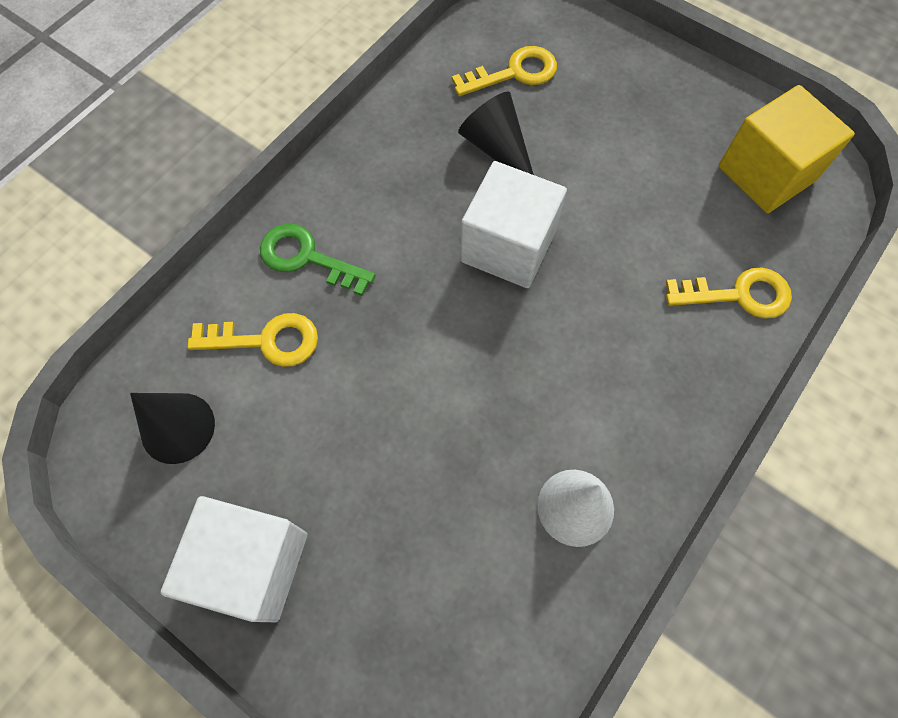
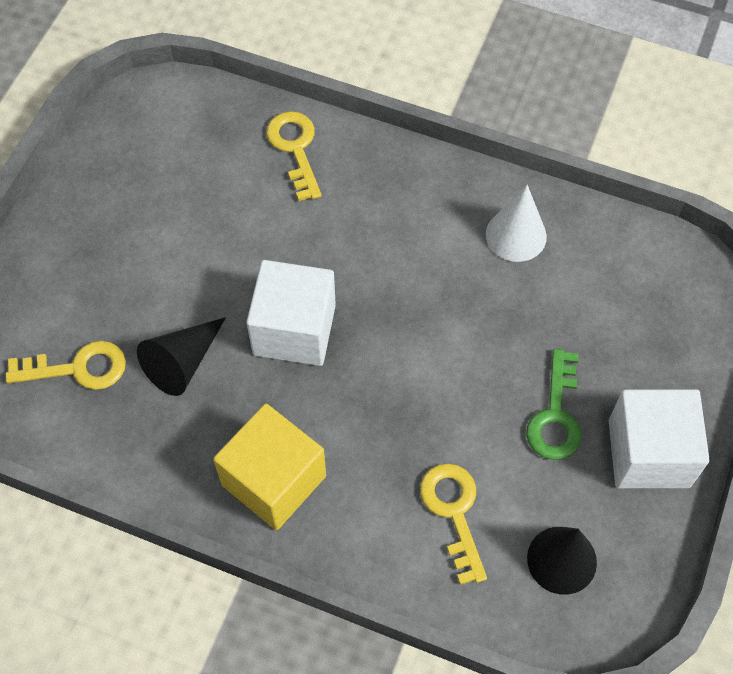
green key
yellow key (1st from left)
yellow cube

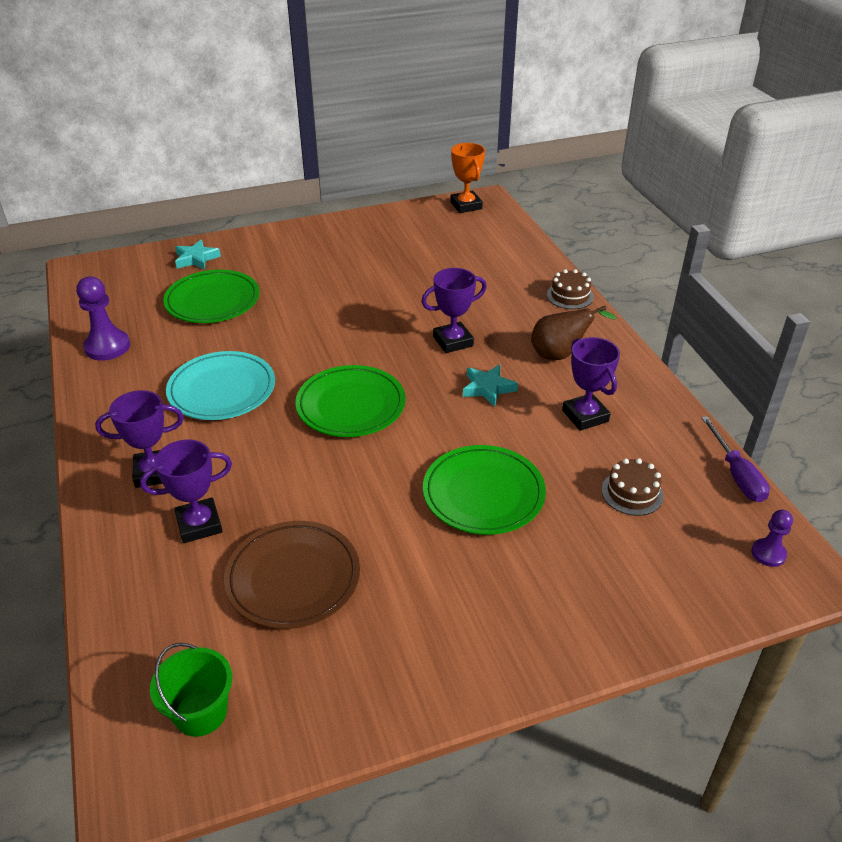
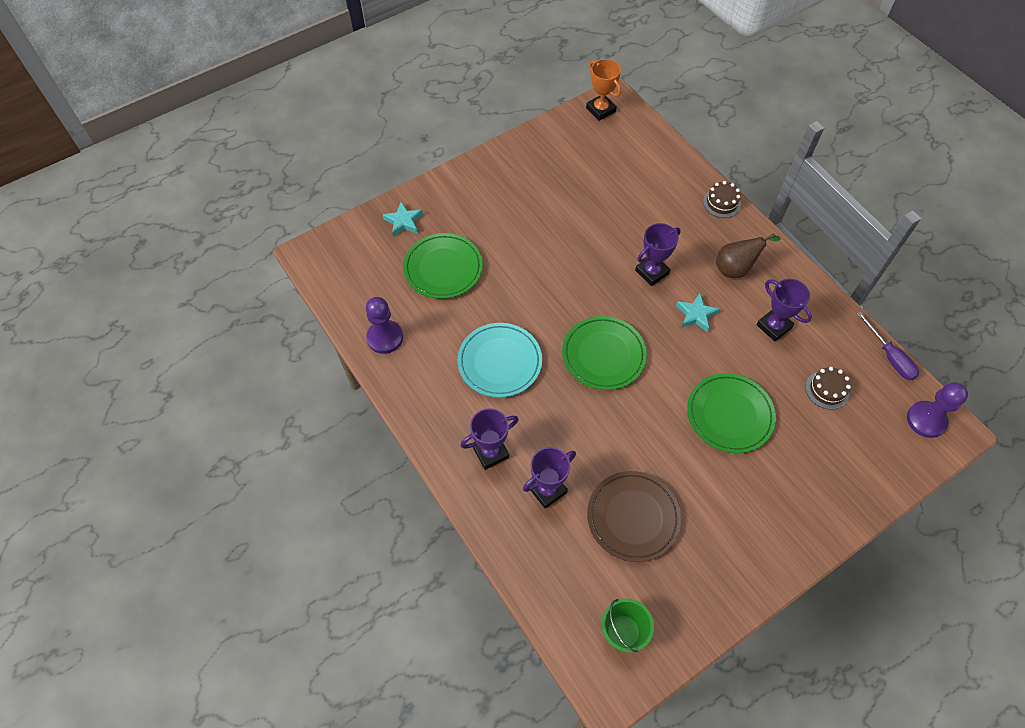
purple pawn (2nd from left)

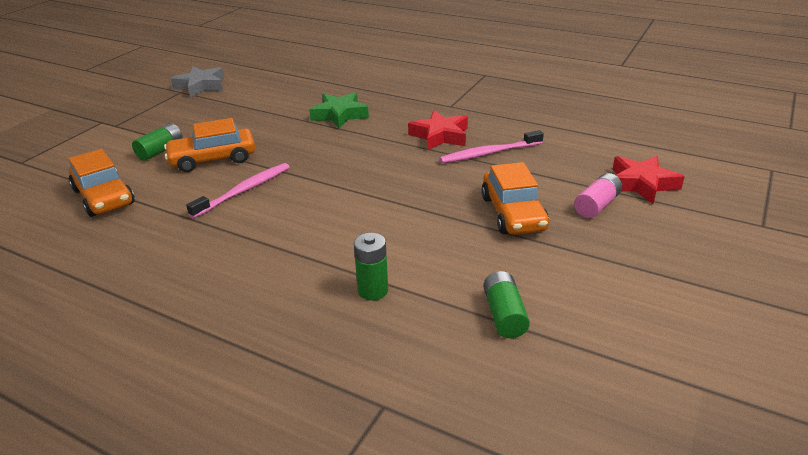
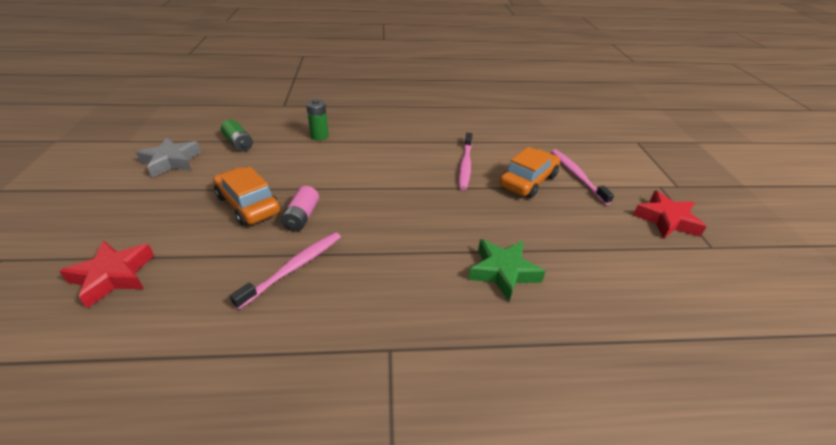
orange car (1st from left in the first image)
pink toothbrush (3rd from left)
grey star
red star (2nd from left)
pink battery

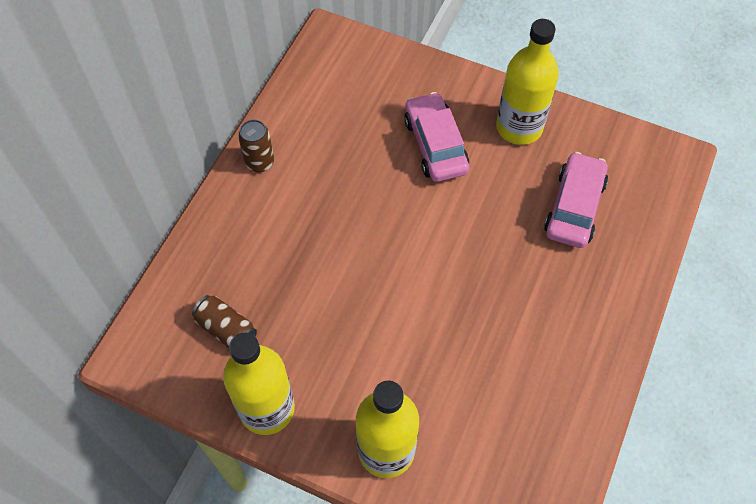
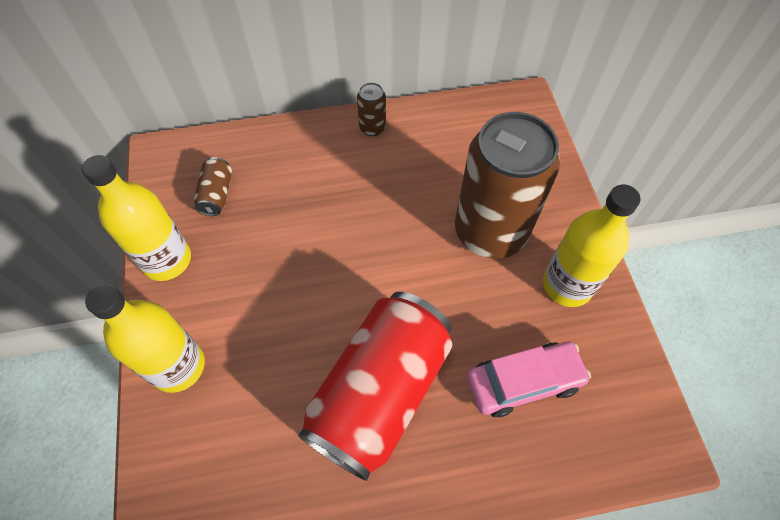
brown can (3rd from left)
red can

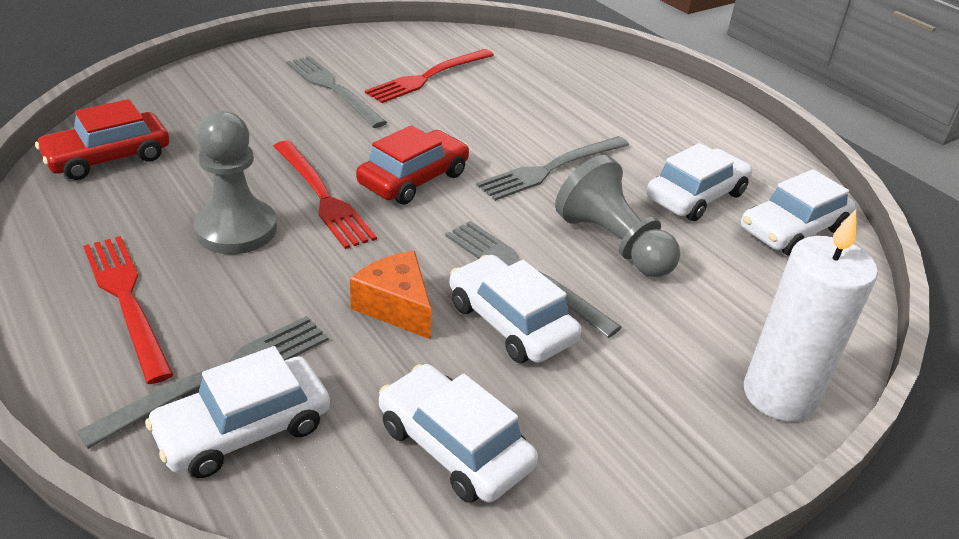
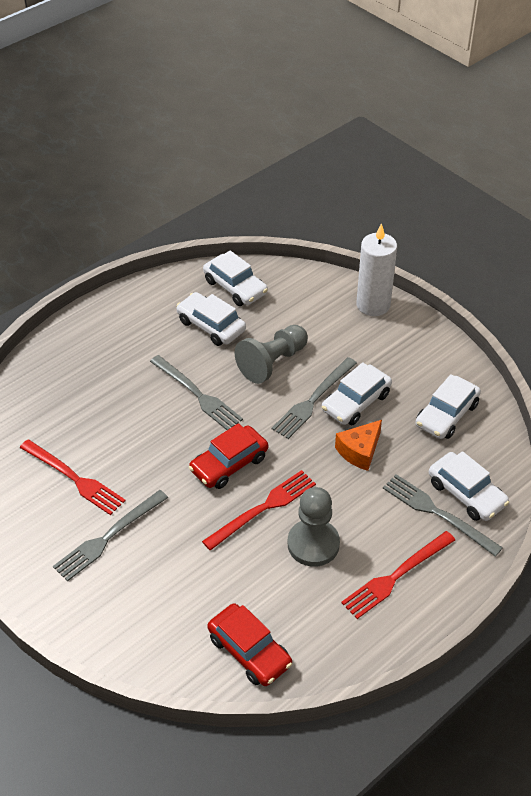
red car (1st from left)

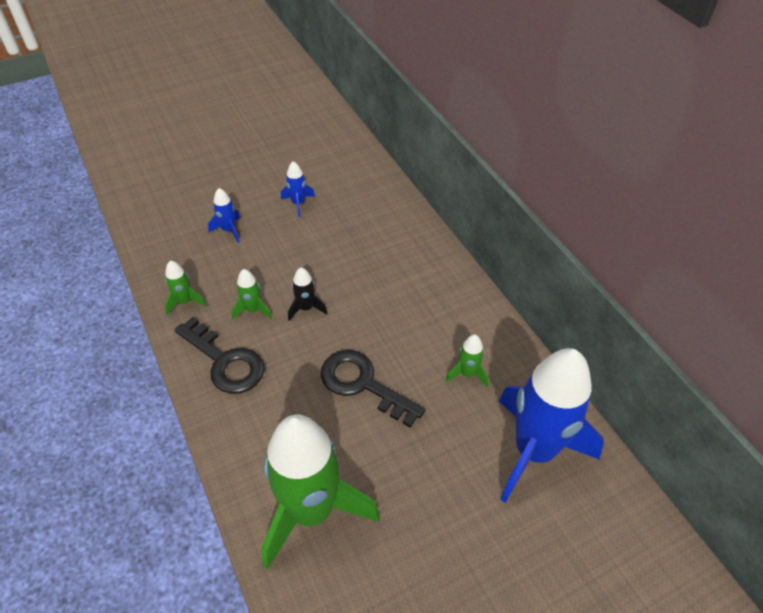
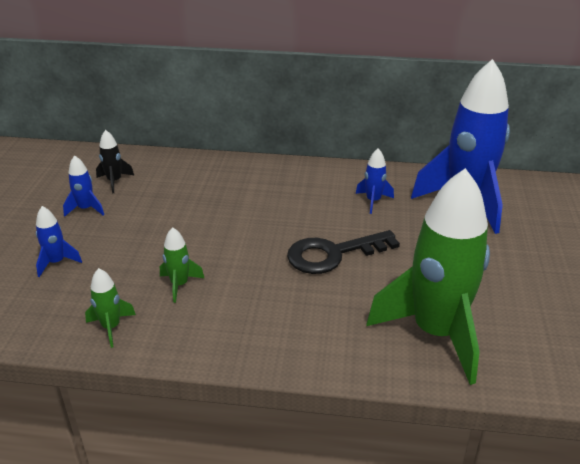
black key (1st from left in the first image)
black rocket
blue rocket (3rd from left)

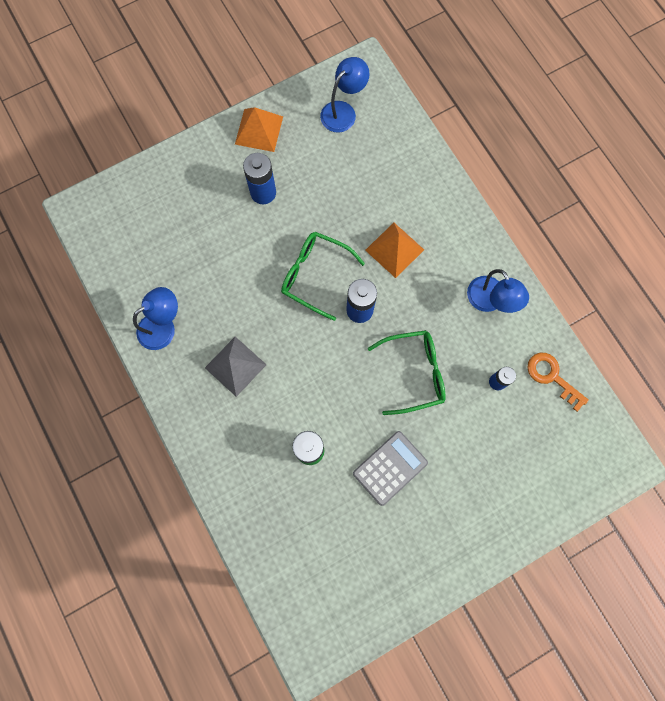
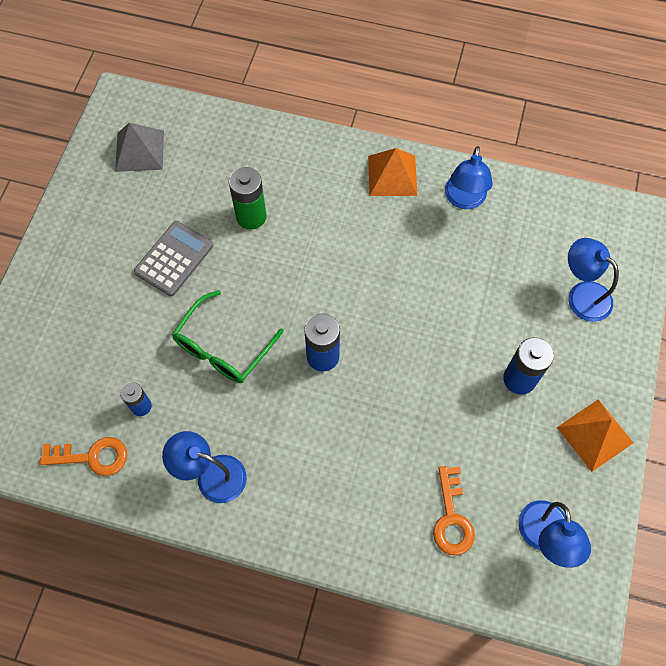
grey pyramid
green glasses (1st from left in the first image)
grey calculator
orange pyramid (1st from left)
orange key (2nd from left)
blue lamp (4th from left)

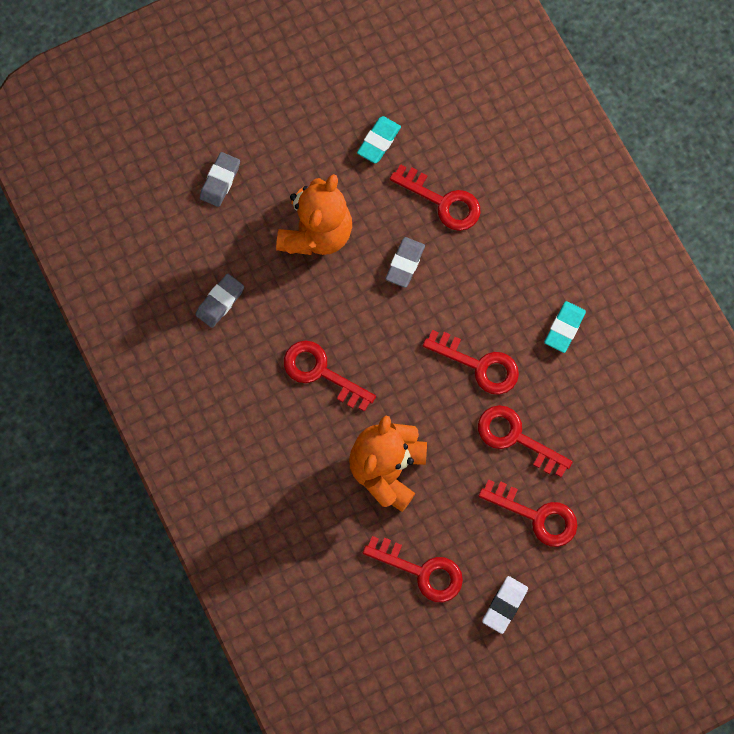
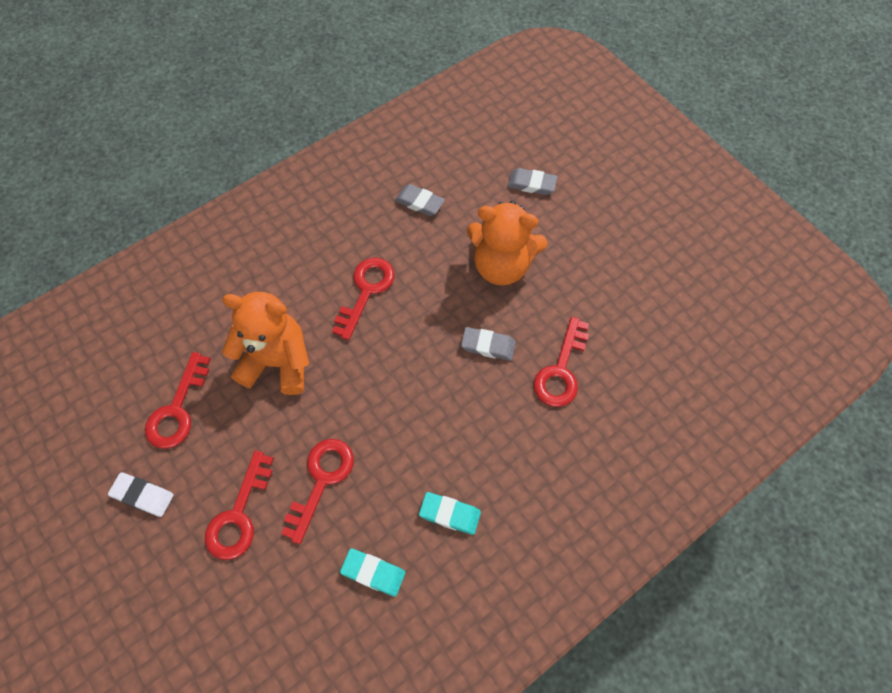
turquoise eraser (1st from left)
red key (4th from left in the first image)

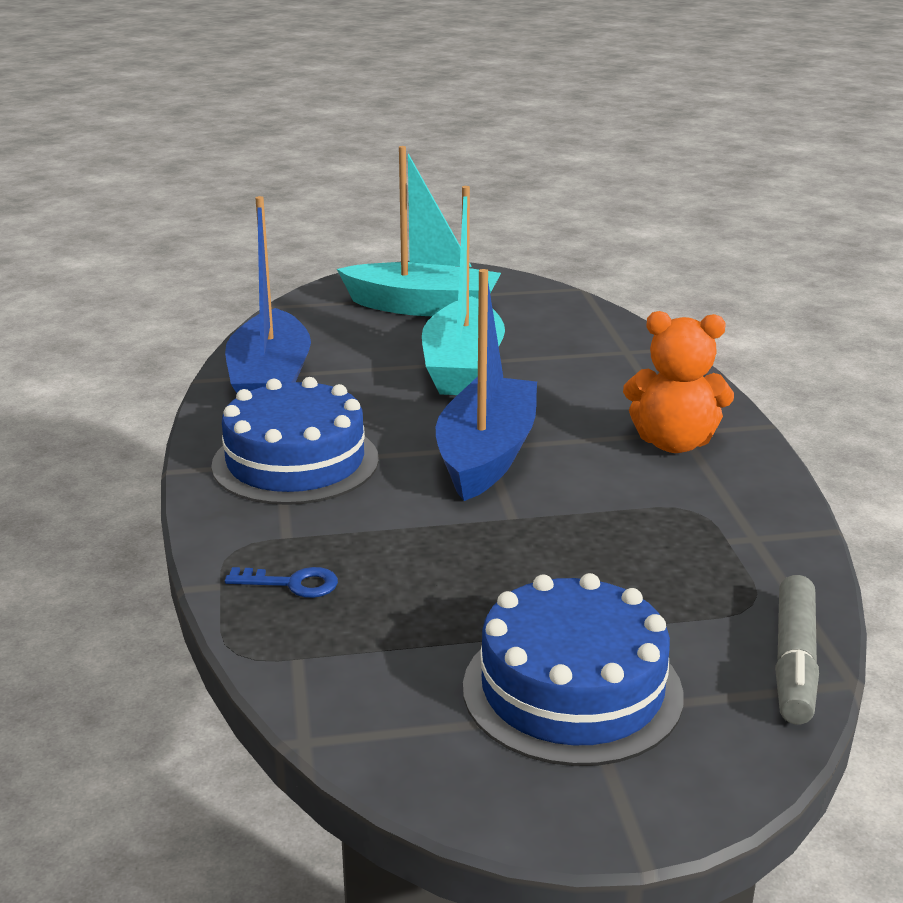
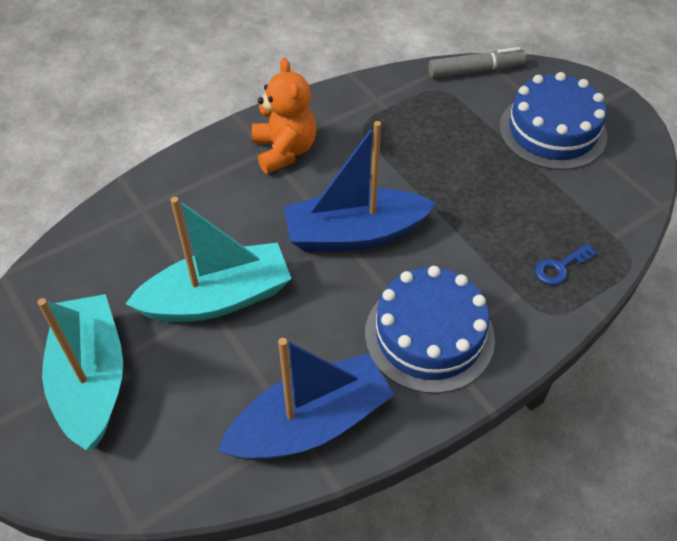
blue key

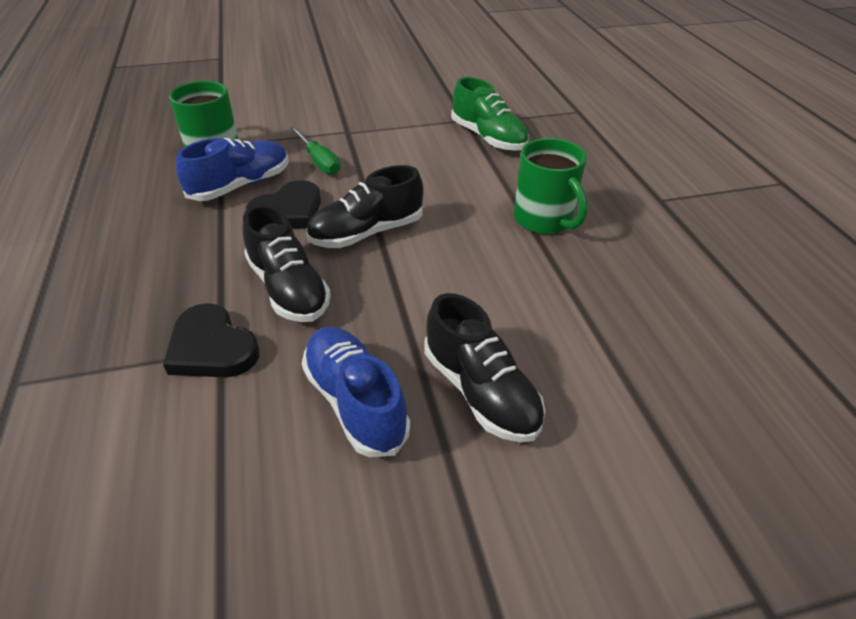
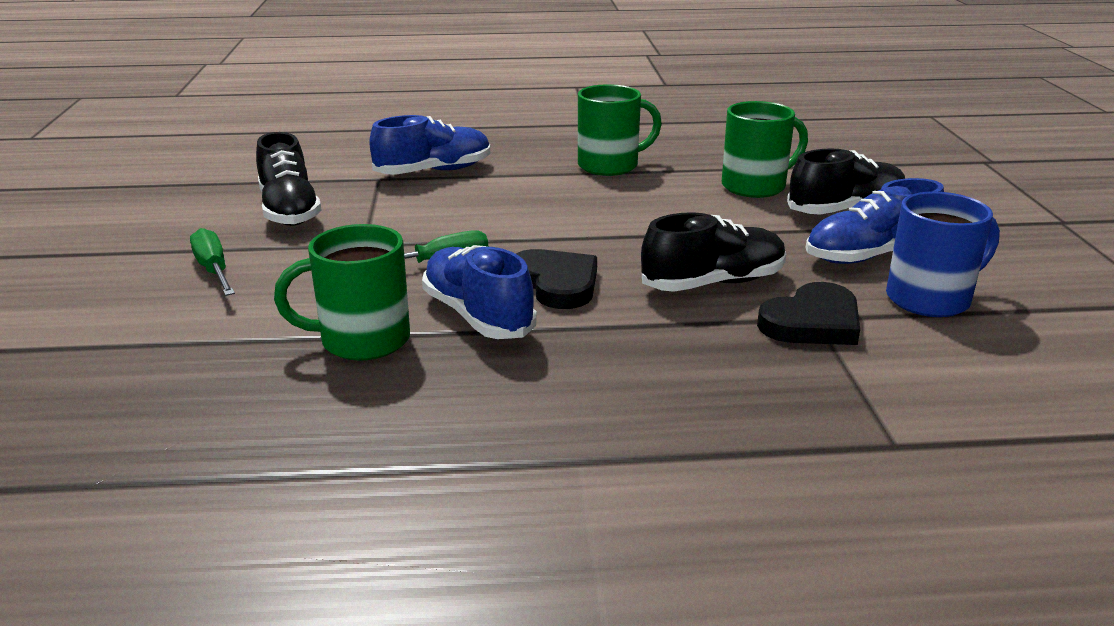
black shoe (1st from left)
blue shoe (1st from left)
green screwdriver (1st from left)
green mug (3rd from left)
blue mug

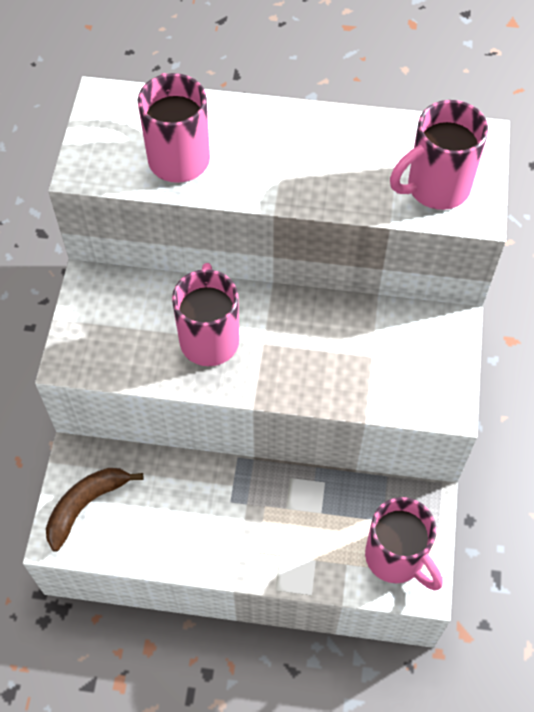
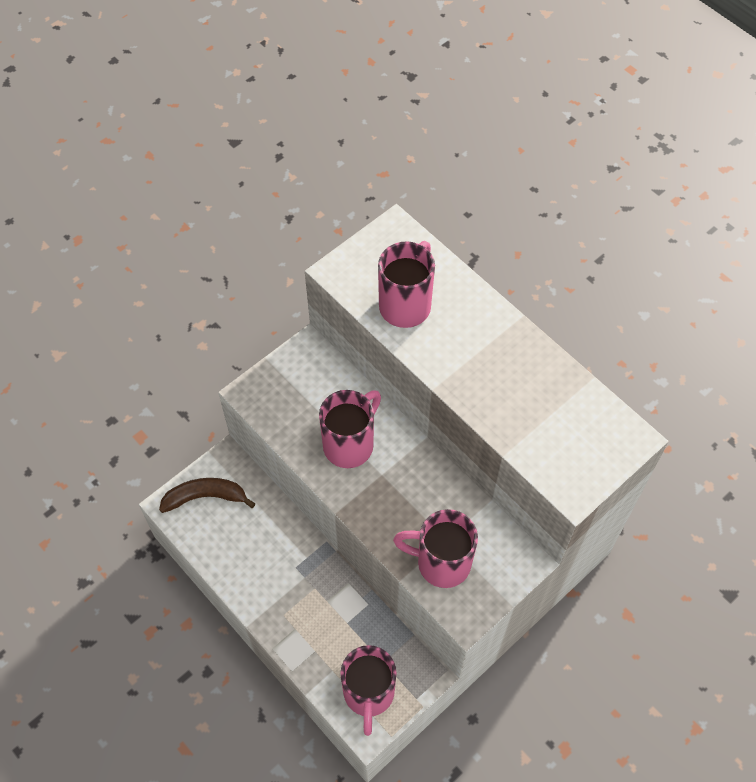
pink mug (4th from left)

